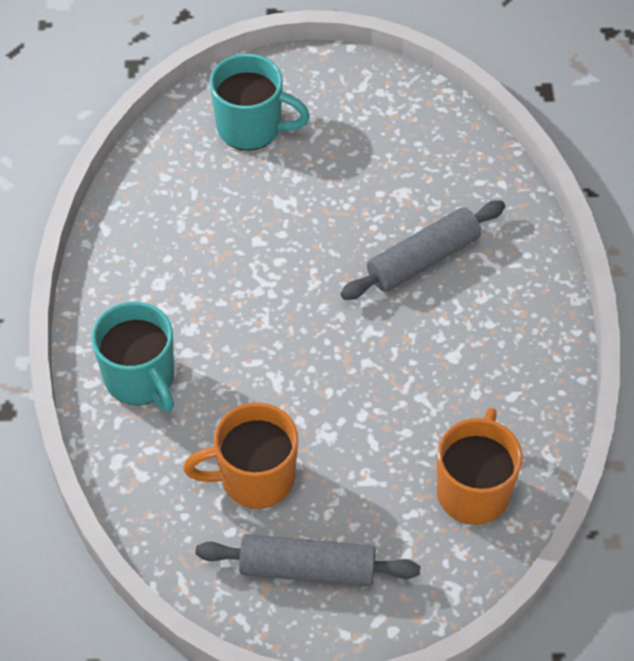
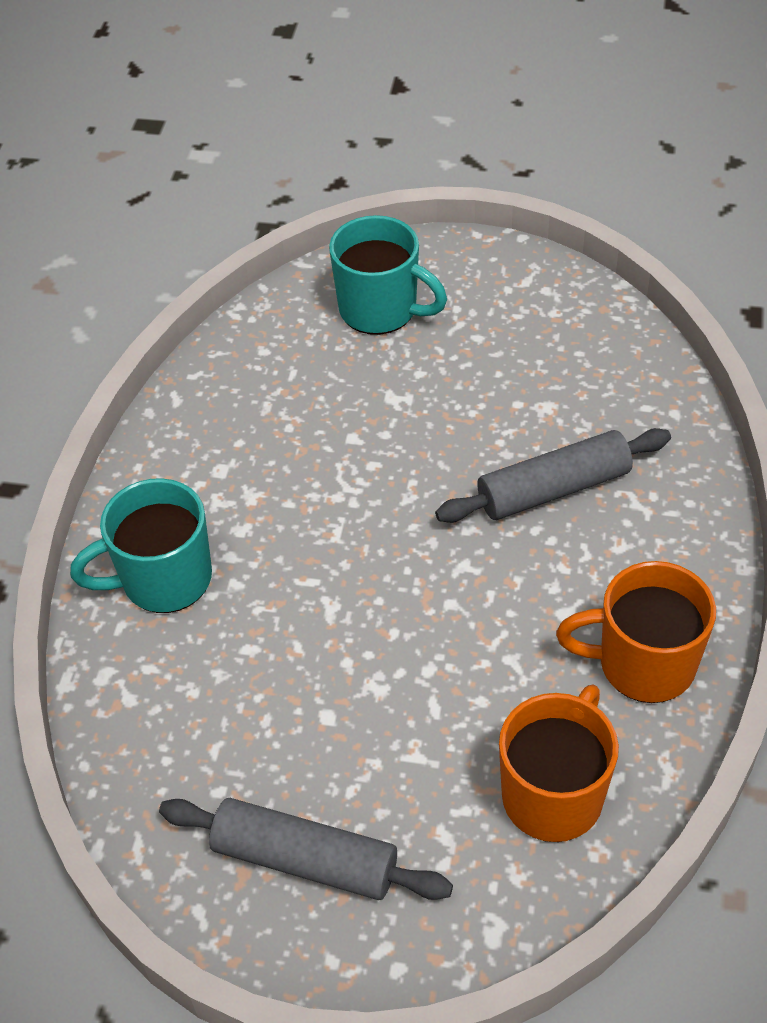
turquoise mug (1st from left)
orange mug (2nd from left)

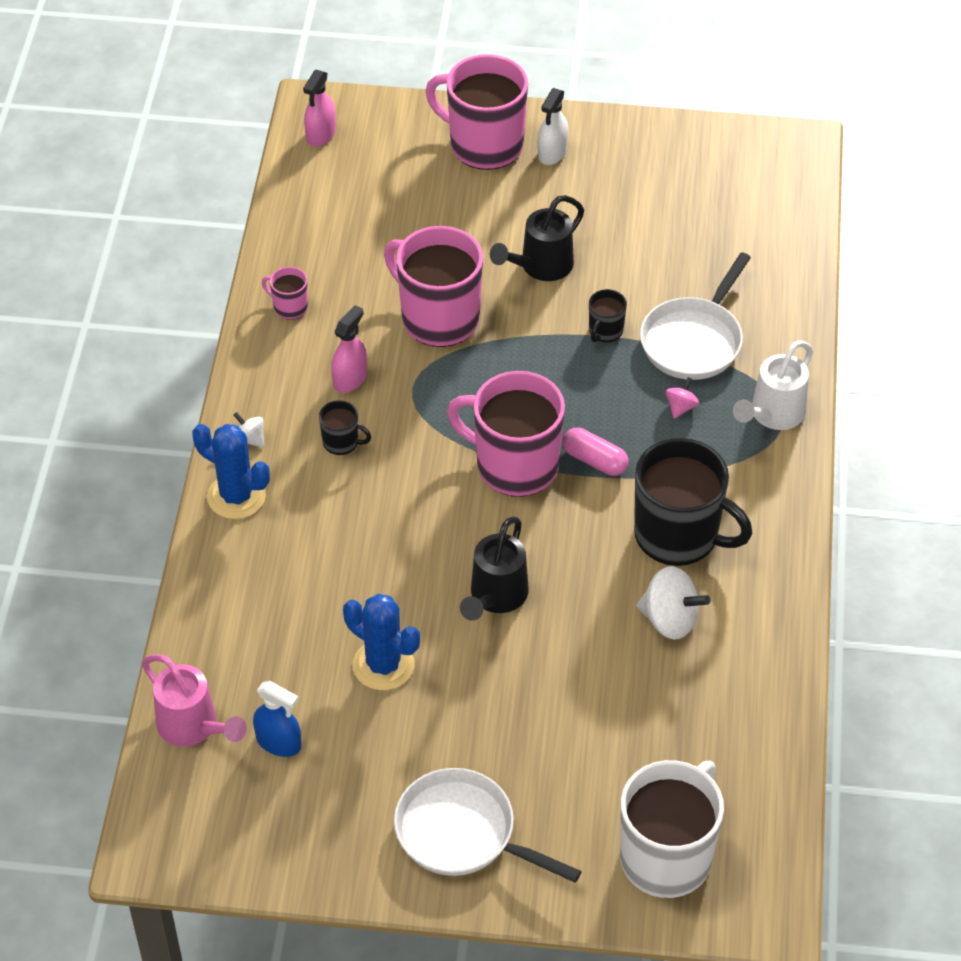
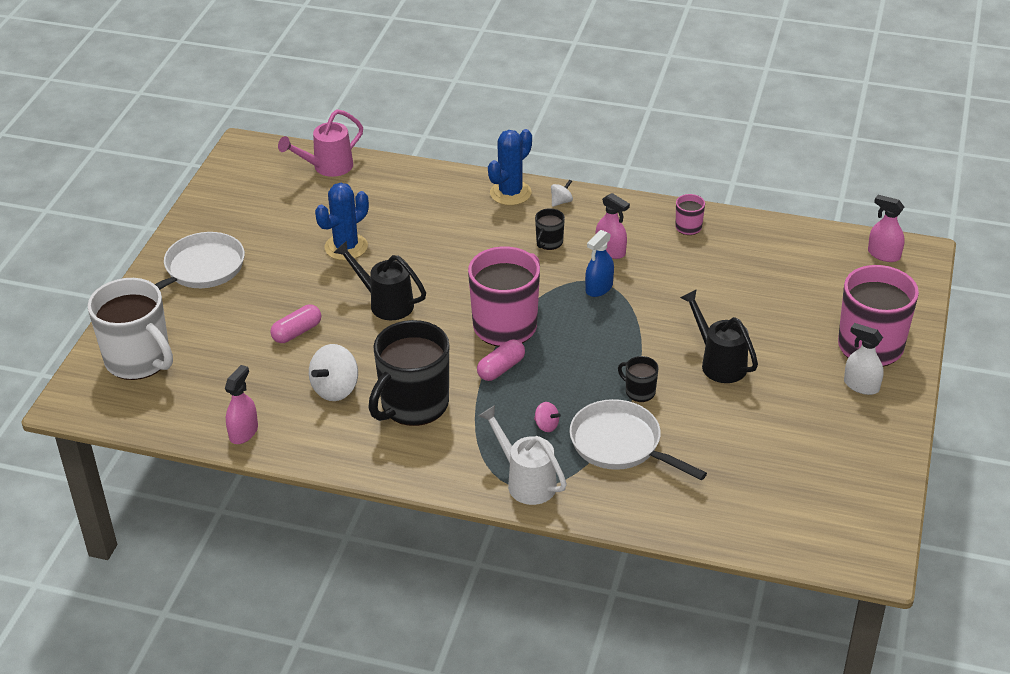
blue spray bottle
pink mug (2nd from left in the first image)
pink spray bottle (1st from left)
pink capsule (1st from left)

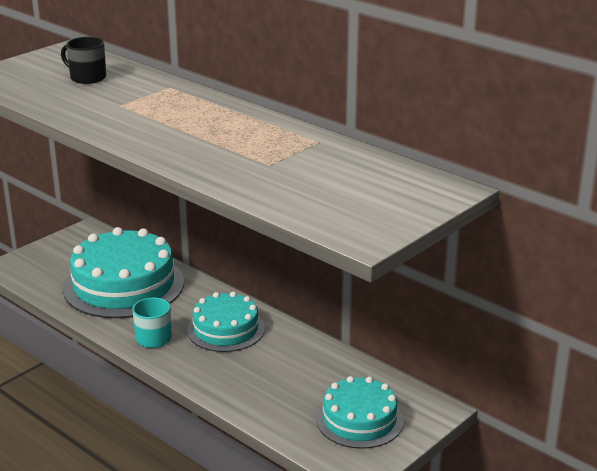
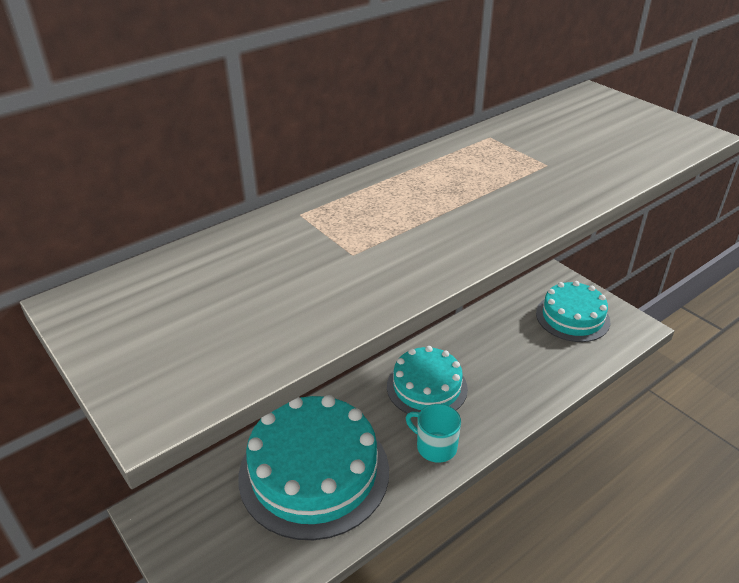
black mug

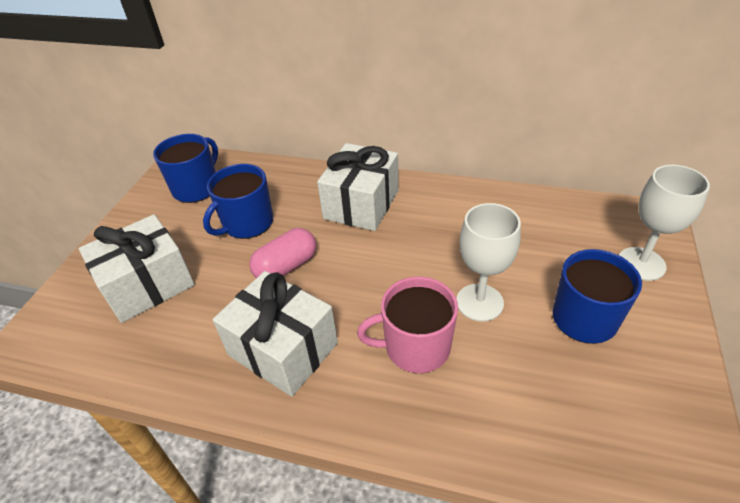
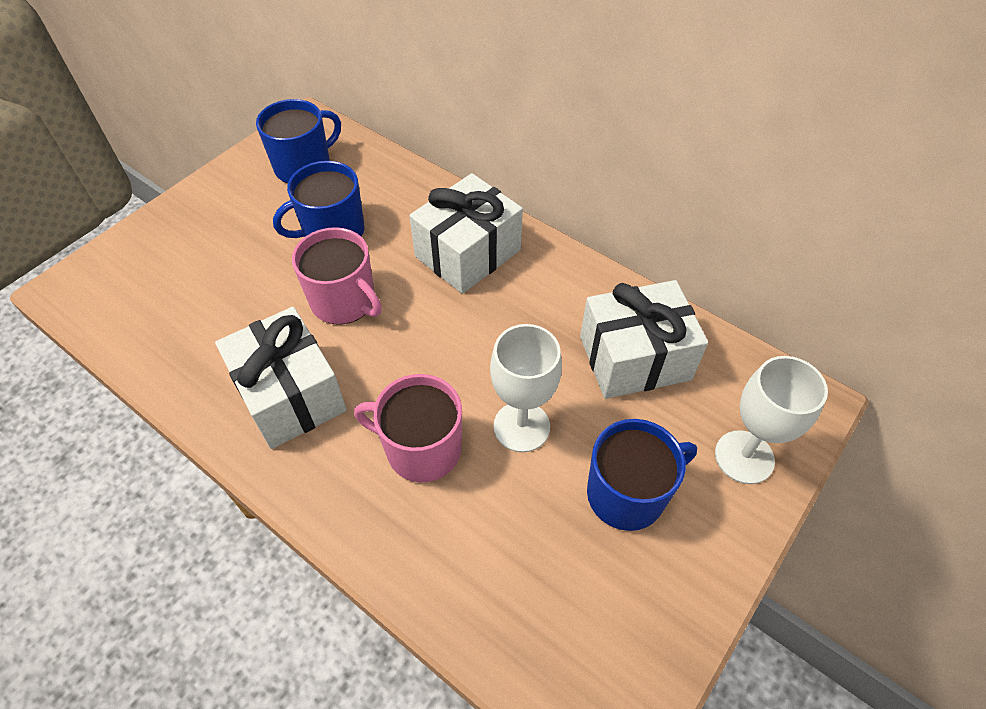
white gift (3rd from left)
pink mug (1st from left)

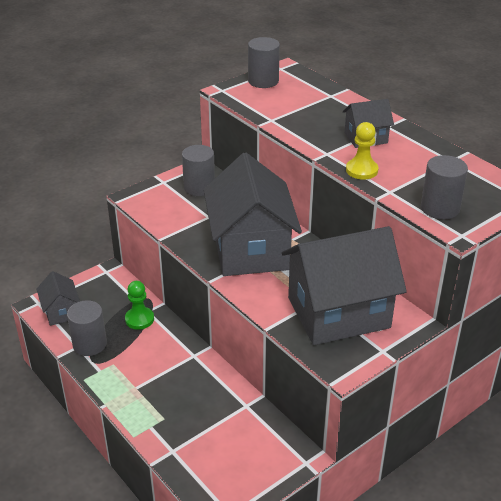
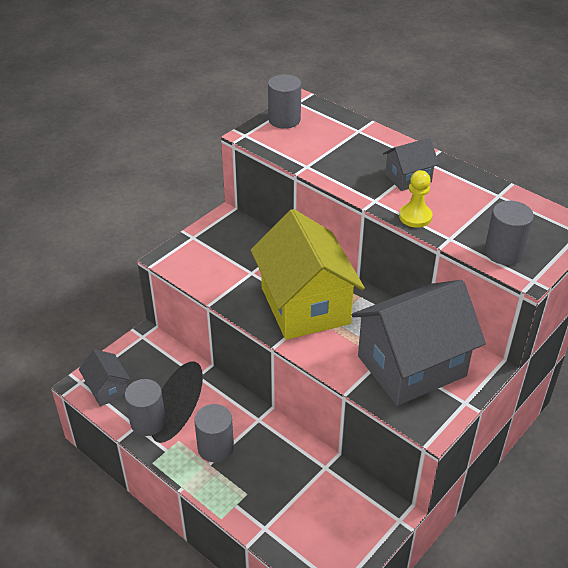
green pawn
grey cylinder (2nd from left)
yellow house

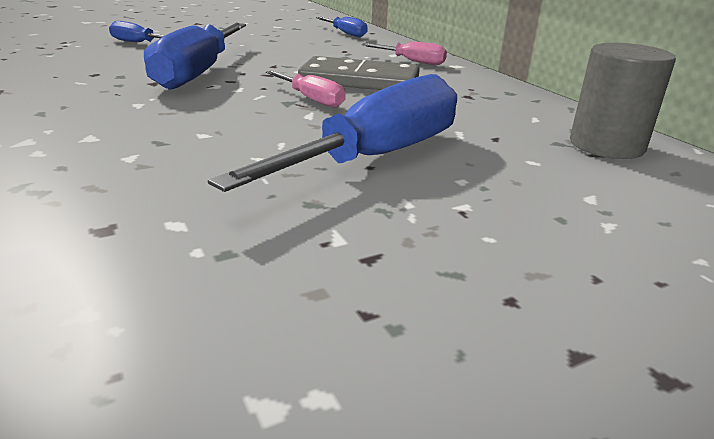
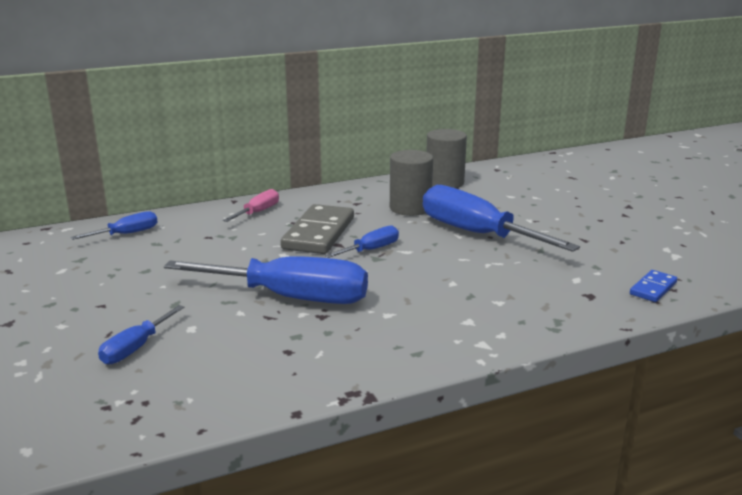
blue screwdriver (4th from left)
grey cylinder (1st from left)
blue domino

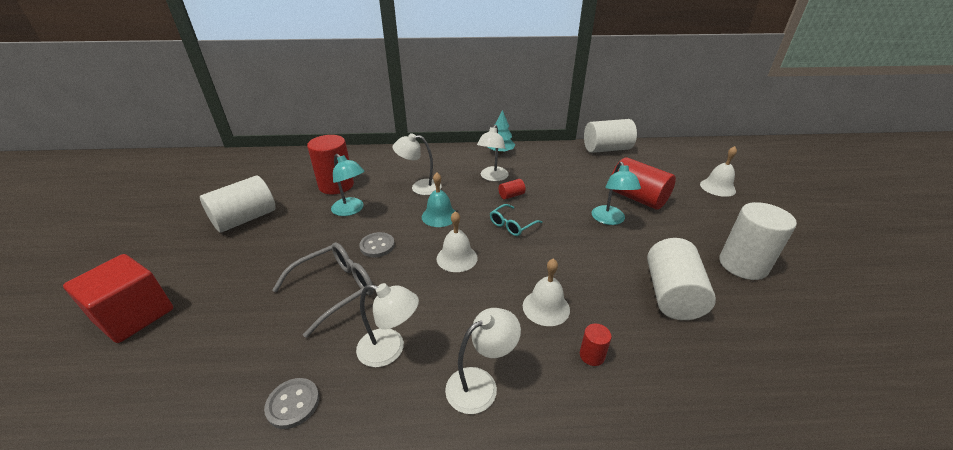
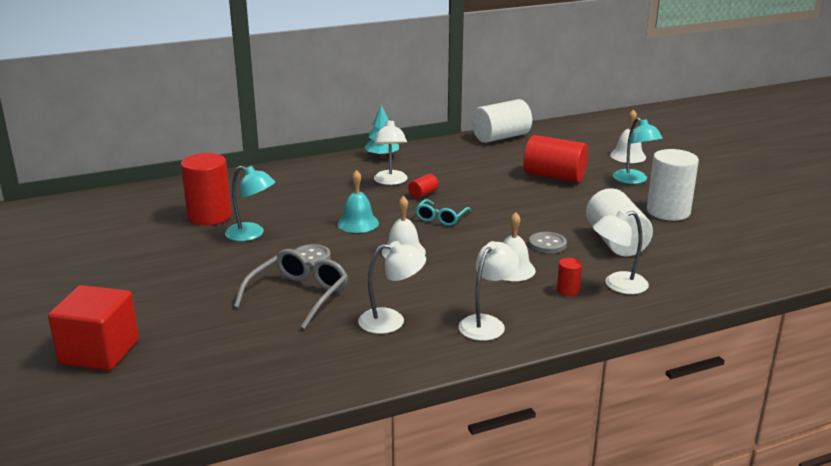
white cylinder (1st from left in the first image)
grey button (2nd from left)
white lamp (4th from left)
turquoise lamp (2nd from left)

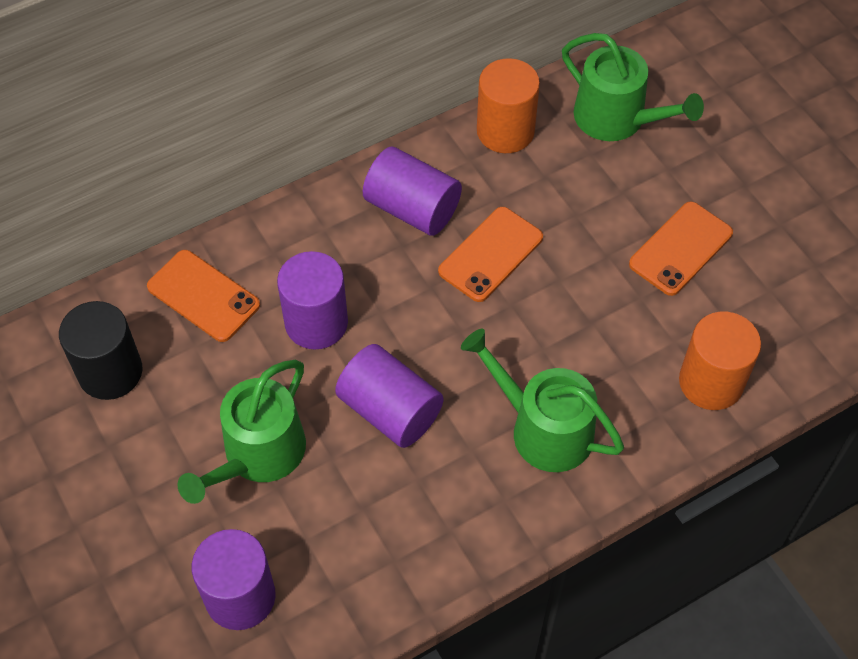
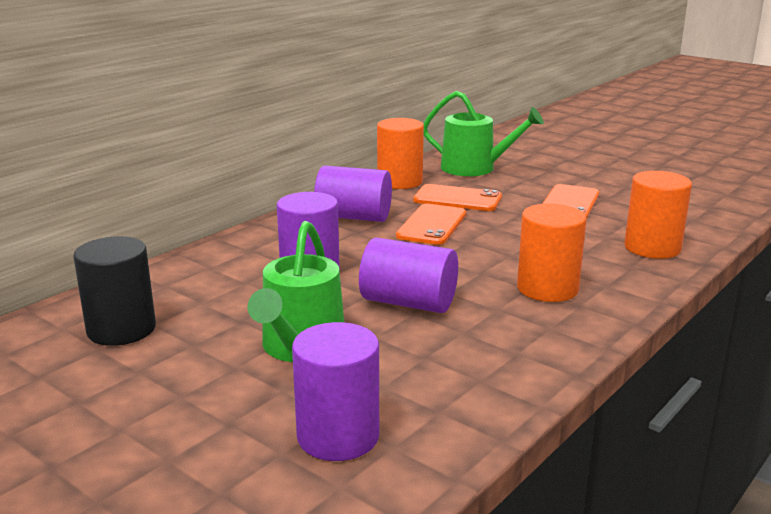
orange phone (2nd from left)
orange cylinder (2nd from left)

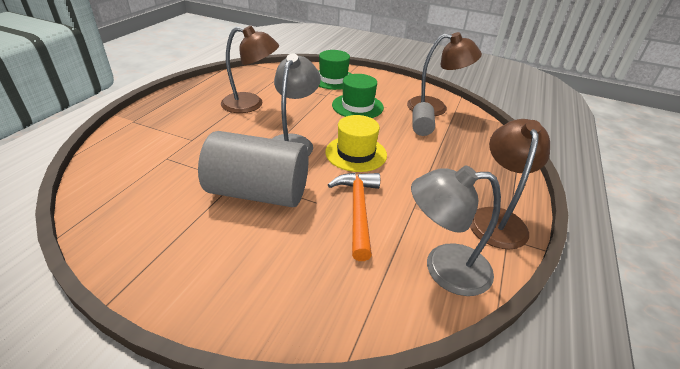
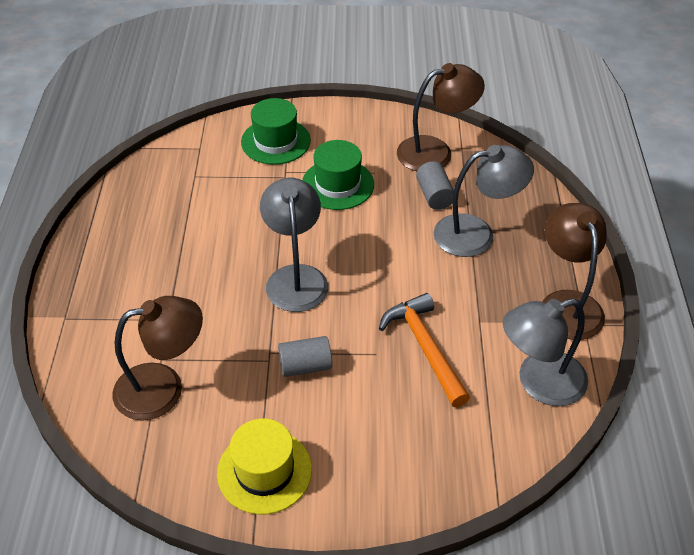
grey cylinder (1st from left)
brown lamp (1st from left)
yellow hat
grey lamp (2nd from left)

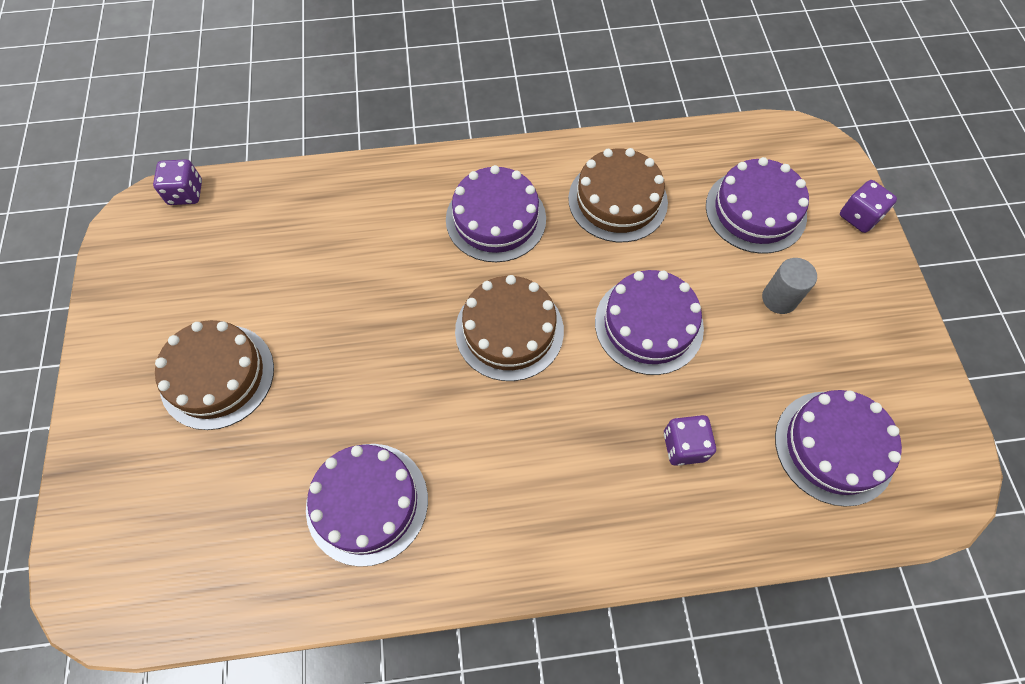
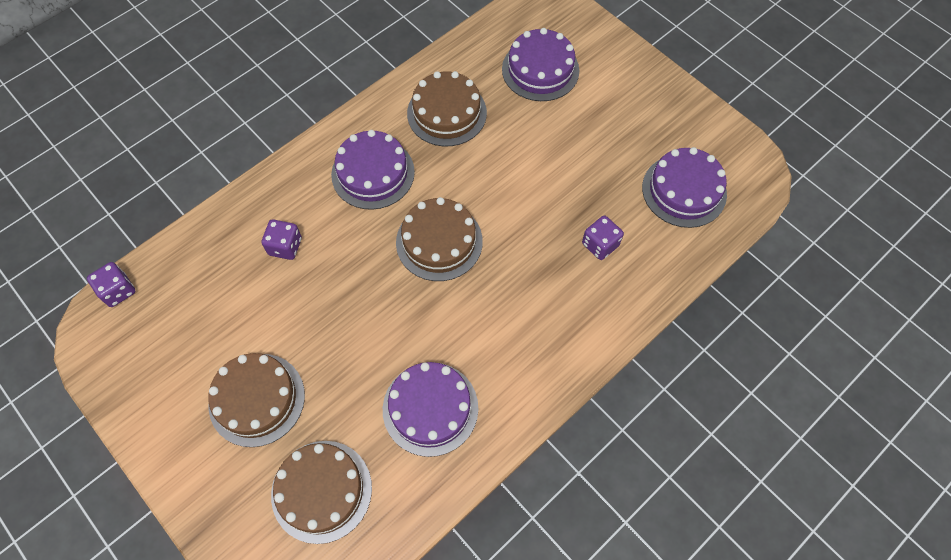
purple cake (3rd from left in the first image)
grey cylinder
purple dice (2nd from left)
brown cake (2nd from left)

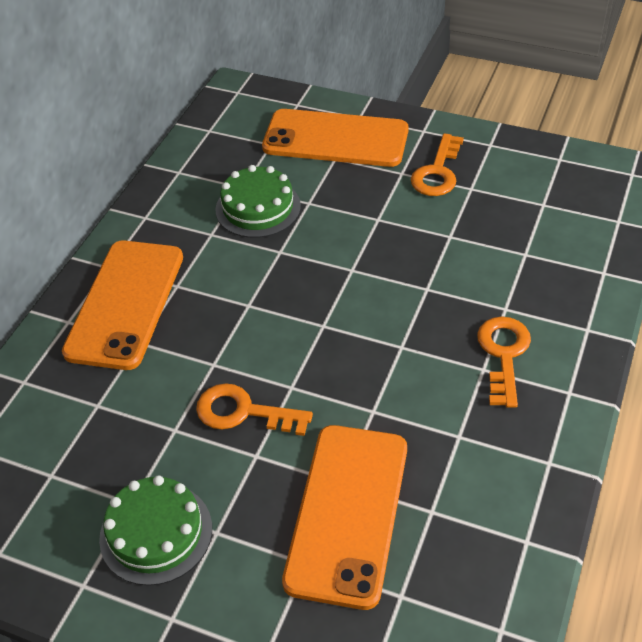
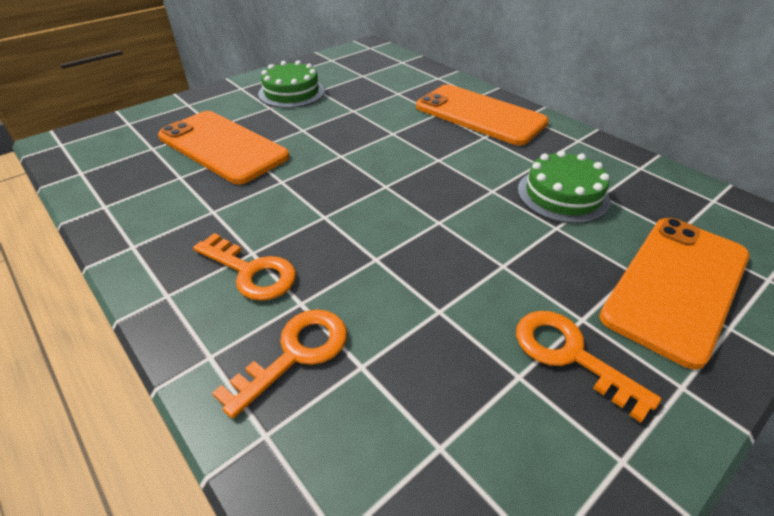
orange key (2nd from left)

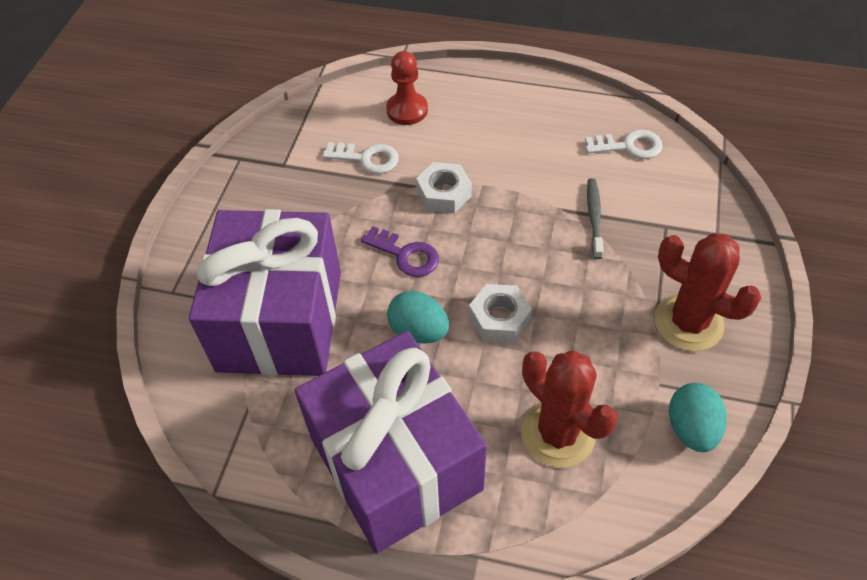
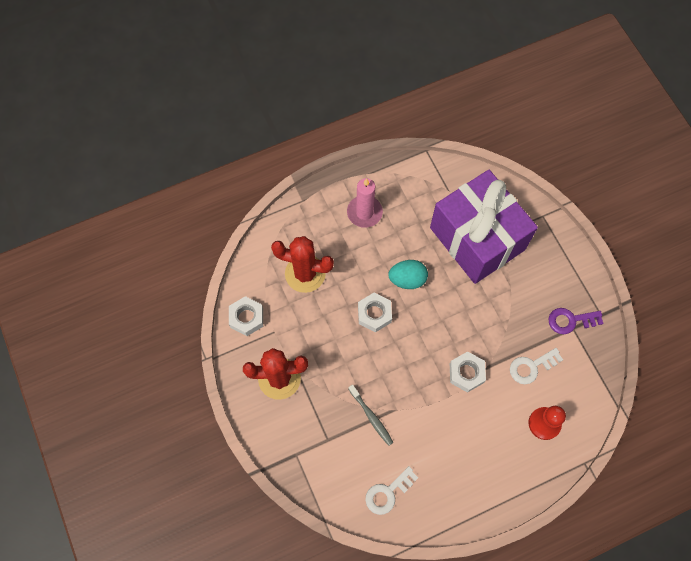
pink candle
purple key
white nut (1st from left)

